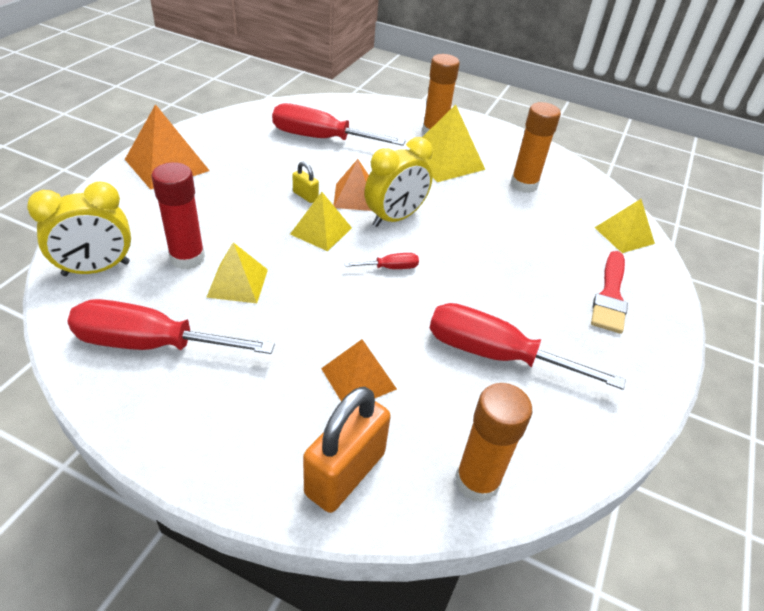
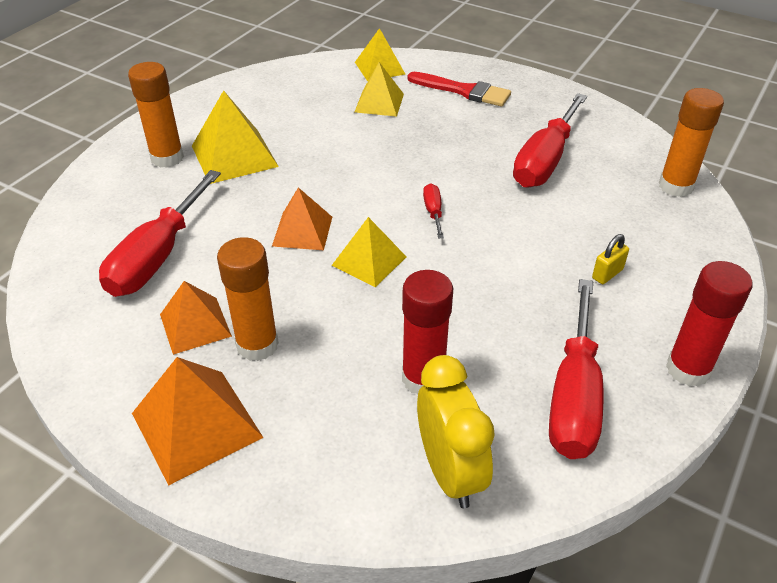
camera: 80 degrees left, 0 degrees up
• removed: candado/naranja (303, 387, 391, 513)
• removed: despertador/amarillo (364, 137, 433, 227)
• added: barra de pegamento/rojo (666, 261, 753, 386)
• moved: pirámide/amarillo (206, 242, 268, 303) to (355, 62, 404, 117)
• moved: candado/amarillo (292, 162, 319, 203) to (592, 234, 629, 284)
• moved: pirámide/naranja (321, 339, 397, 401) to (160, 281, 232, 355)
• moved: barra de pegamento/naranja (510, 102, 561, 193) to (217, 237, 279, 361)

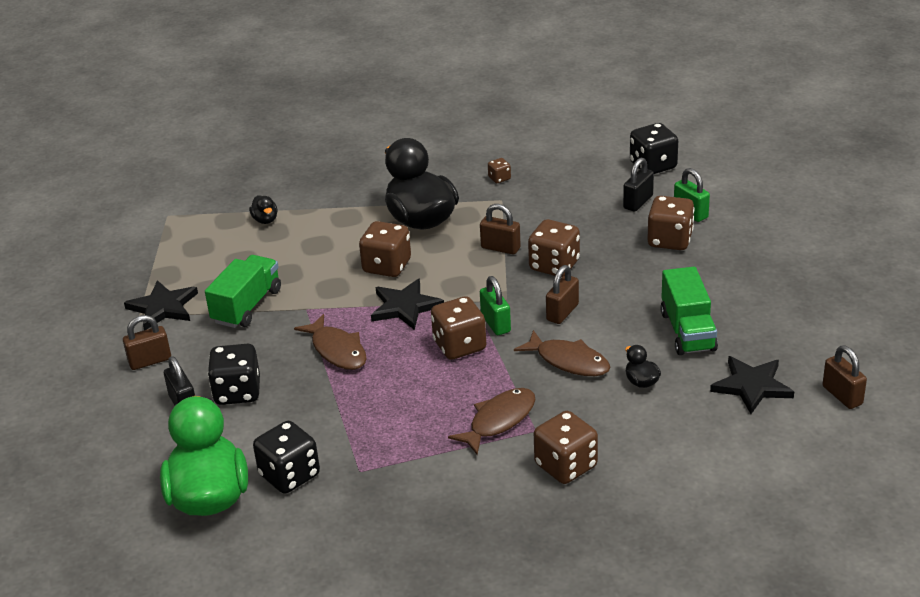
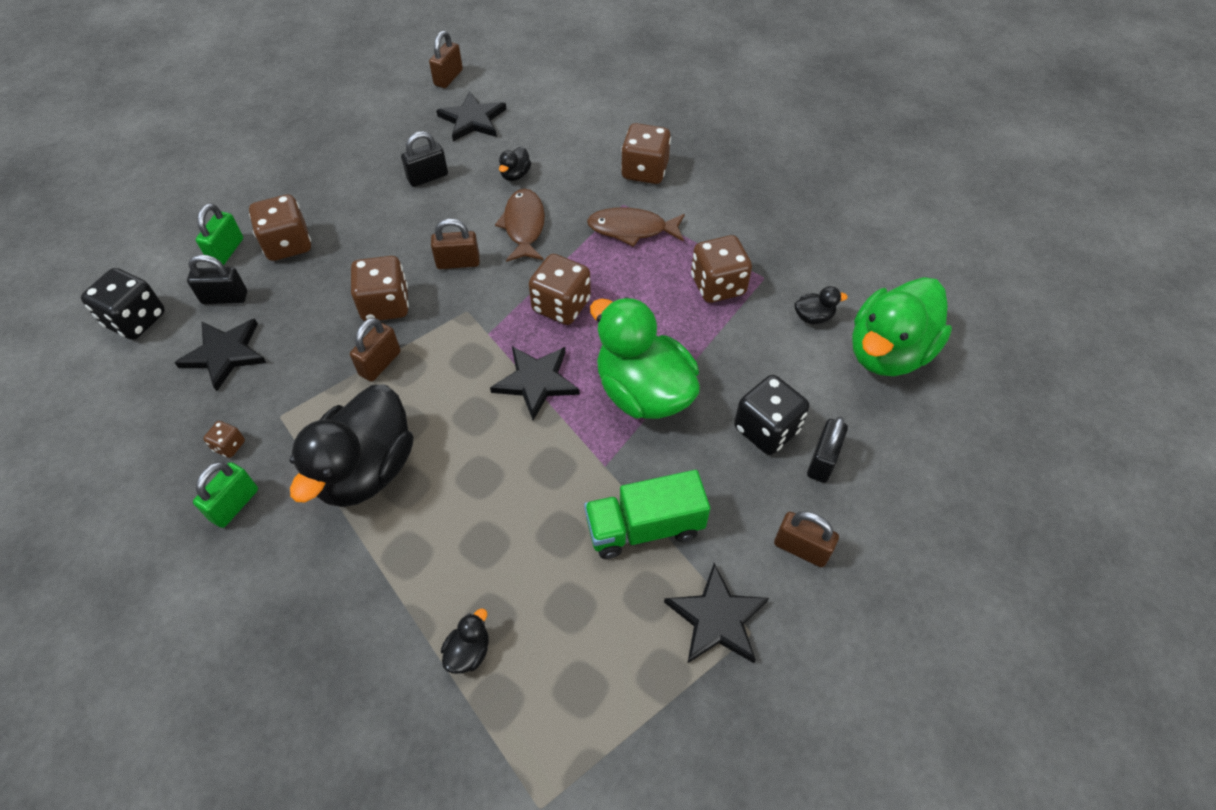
camera: 130 degrees left, 20 degrees up
• added: estrella/negro (174, 318, 266, 391)
• moved: dado/marrón (359, 221, 411, 277) to (691, 235, 752, 303)
• moved: candado/verde (480, 276, 511, 335) to (193, 462, 258, 528)
• replaced: dado/negro (253, 421, 320, 494) to pato/negro (794, 286, 848, 324)
• replaced: pez/marrón (294, 314, 367, 370) to pato/verde (590, 297, 700, 419)
• replaced: camión/verde (660, 267, 718, 355) to candado/negro (401, 131, 448, 187)
• turned: candado/marrón (480, 204, 521, 254) = (350, 318, 401, 382) 45 degrees clockwise

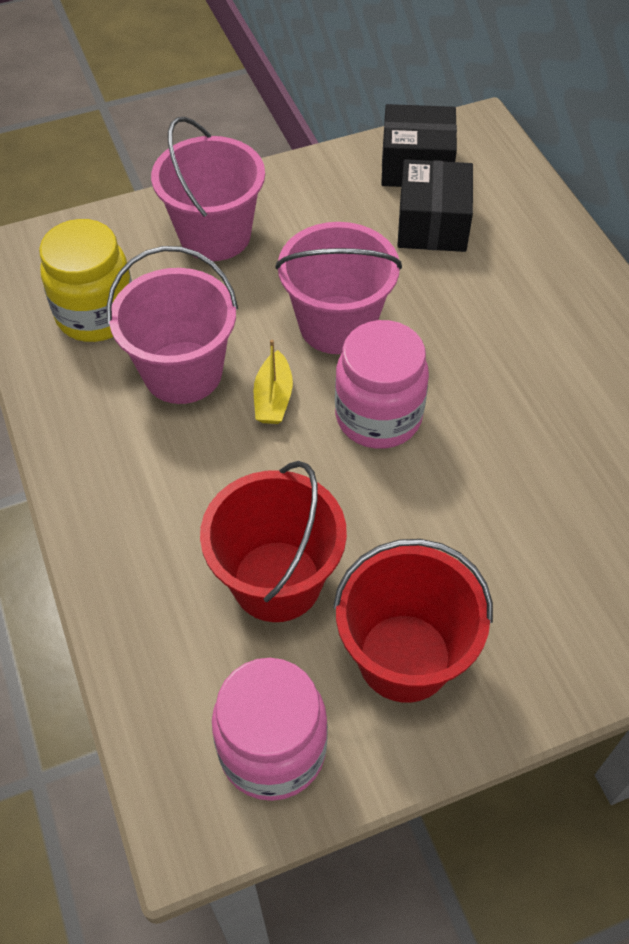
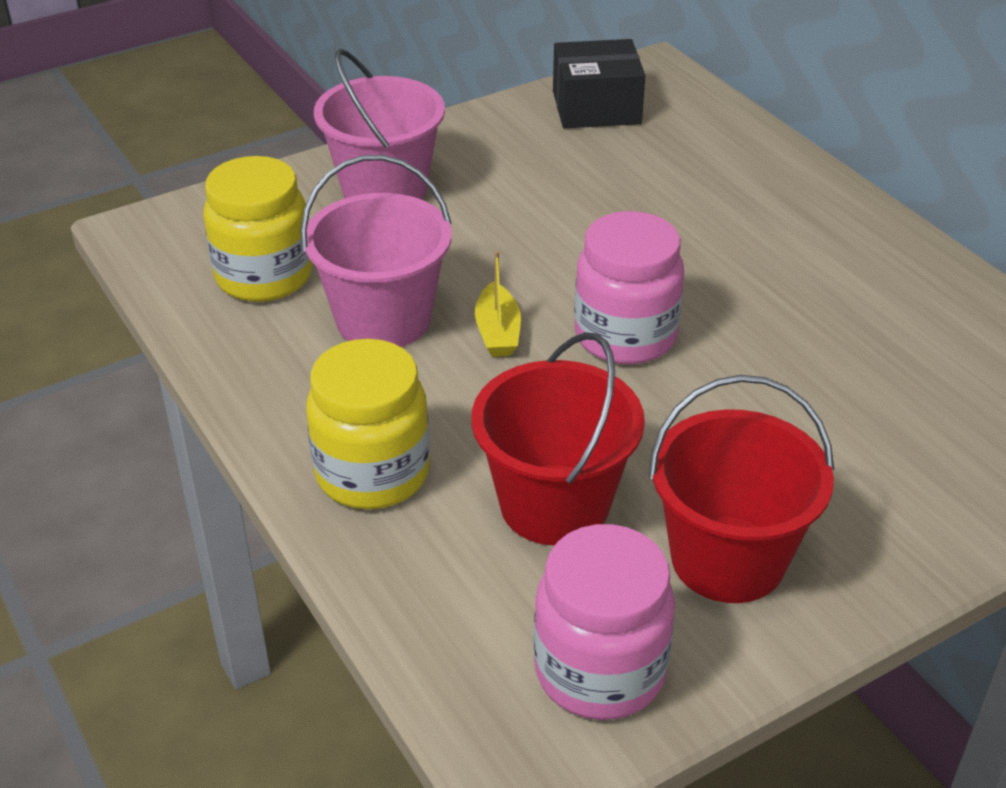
camera: 10 degrees left, 15 degrees down
• removed: balde/rosa (275, 222, 402, 354)
• removed: caja/negro (397, 159, 473, 252)
• added: tarro/amarillo (306, 339, 430, 509)

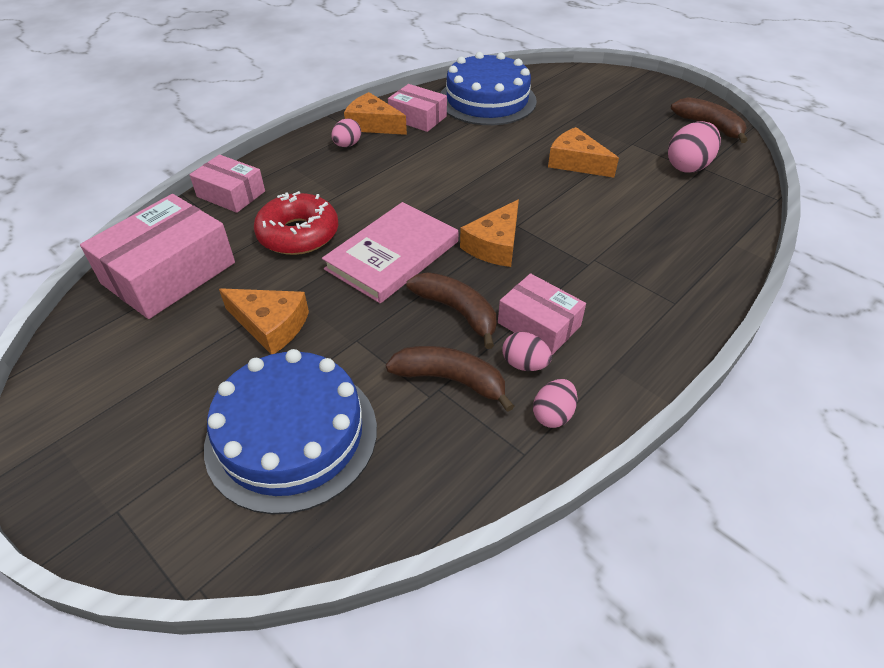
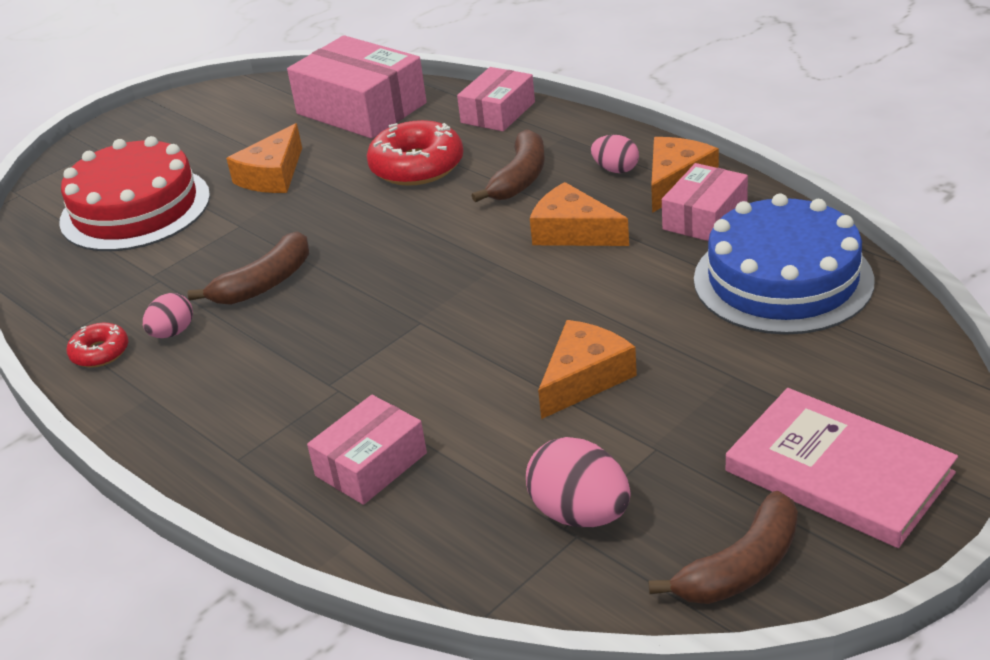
camera: 95 degrees right, 10 degrees down
• moved: libro/rosa (322, 202, 458, 303) to (726, 388, 958, 548)
• moved: plátano/marrón (386, 346, 514, 412) to (472, 129, 545, 202)
• moved: queso/naranja (460, 199, 519, 267) to (530, 182, 629, 246)
• moved: caja/rosa (498, 273, 586, 355) to (307, 395, 427, 505)
• replaced: huevo/rosa (533, 379, 578, 428) to rosquilla/rojo (67, 323, 128, 367)
• recoloured: tarta/azul (204, 349, 377, 514) to tarta/rojo (59, 136, 210, 251)

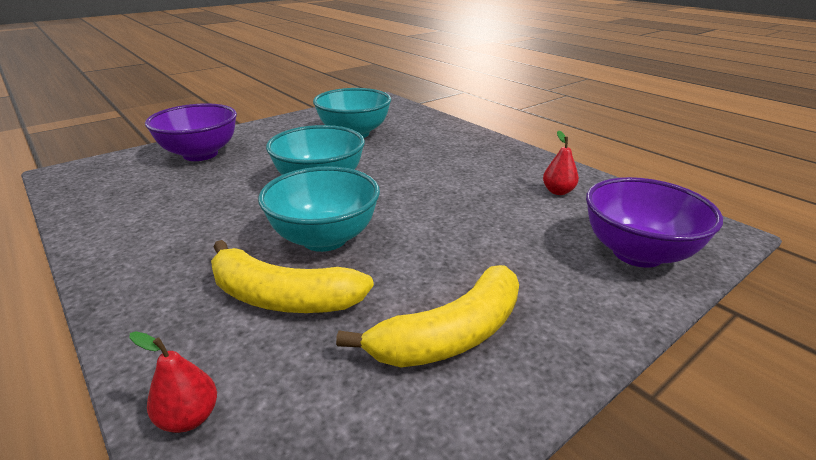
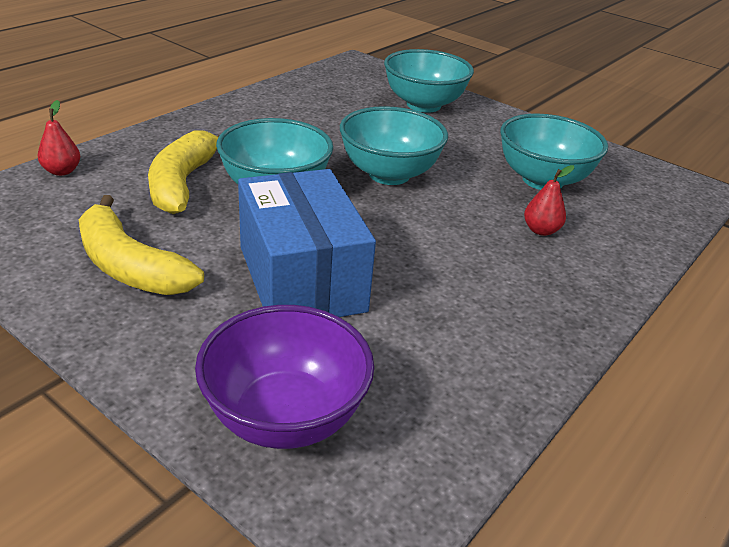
camera: 75 degrees right, 5 degrees up
• added: caja/azul (238, 169, 376, 317)
• moved: pera/rojo (543, 130, 579, 195) to (524, 165, 574, 236)
• recoloured: cuenco/morado (145, 103, 237, 161) to cuenco/turquesa (384, 49, 474, 113)

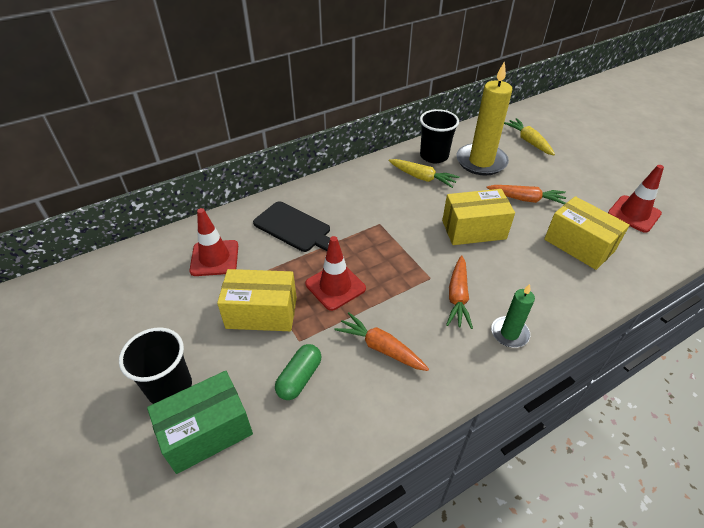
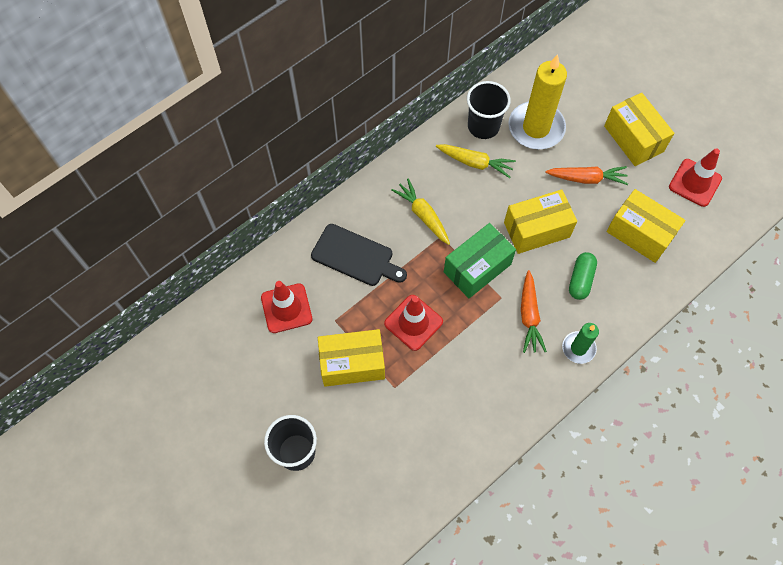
camera: 10 degrees left, 20 degrees up
• removed: zanahoria/naranja (334, 312, 429, 371)
• added: caja/amarillo (604, 93, 674, 166)
• moved: caja/verde (147, 371, 253, 474) to (444, 223, 516, 298)
• moved: cápsula/verde (275, 344, 321, 400) to (569, 252, 597, 300)
• moved: zanahoria/amarillo (504, 118, 555, 155) to (391, 179, 450, 245)

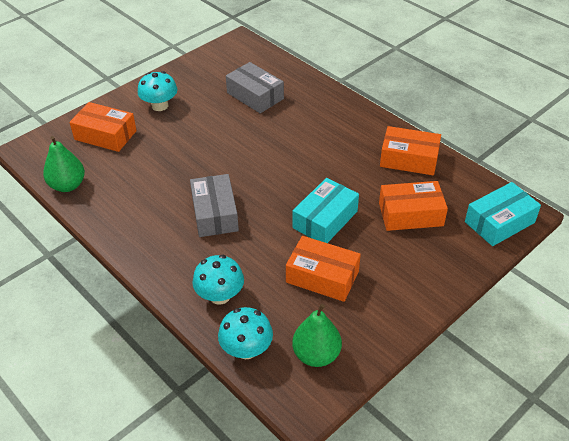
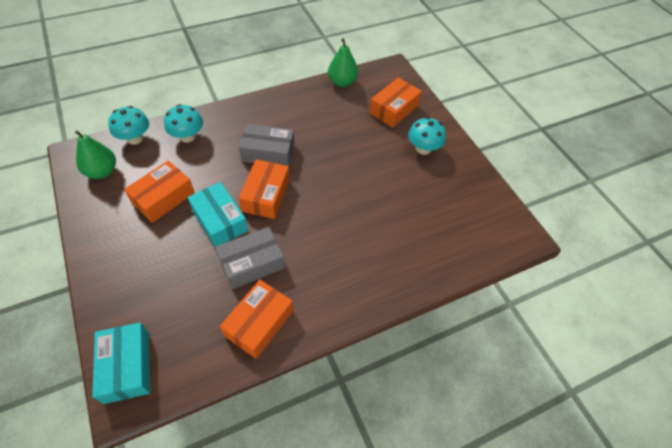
camera: 105 degrees right, 10 degrees up
• moved: caja/gris (226, 62, 284, 113) to (216, 227, 285, 289)
• moved: caja/naranja (379, 181, 448, 231) to (238, 159, 290, 219)

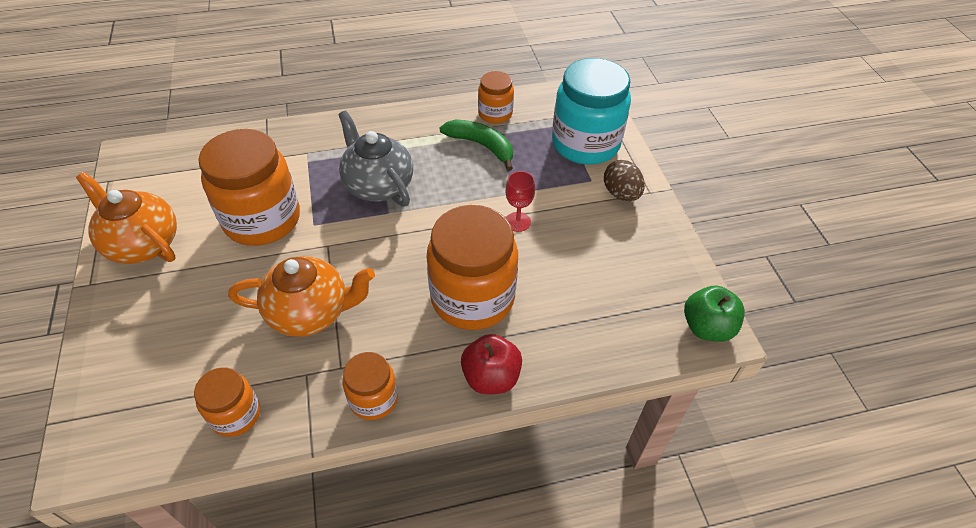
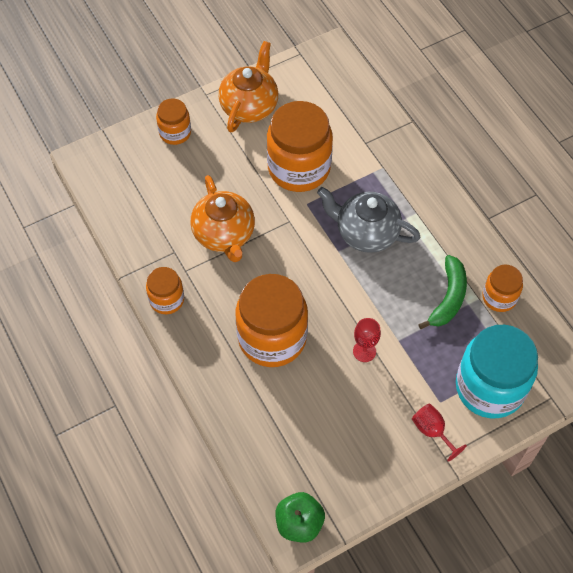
camera: 75 degrees right, 10 degrees up
• removed: manzana/rojo (461, 334, 522, 394)
• moved: tarro/naranja (194, 367, 260, 437) to (156, 99, 191, 145)
• replaced: huevo/marrón (604, 160, 645, 201) to copa/rojo (412, 403, 467, 462)
• turned: tetera/gris (338, 110, 413, 207) = (317, 187, 420, 253) 105 degrees counterclockwise

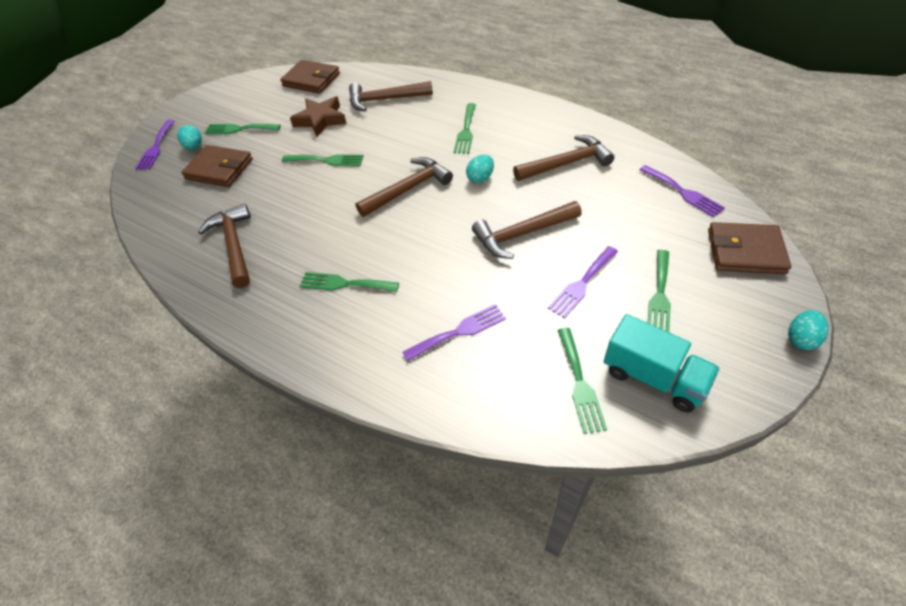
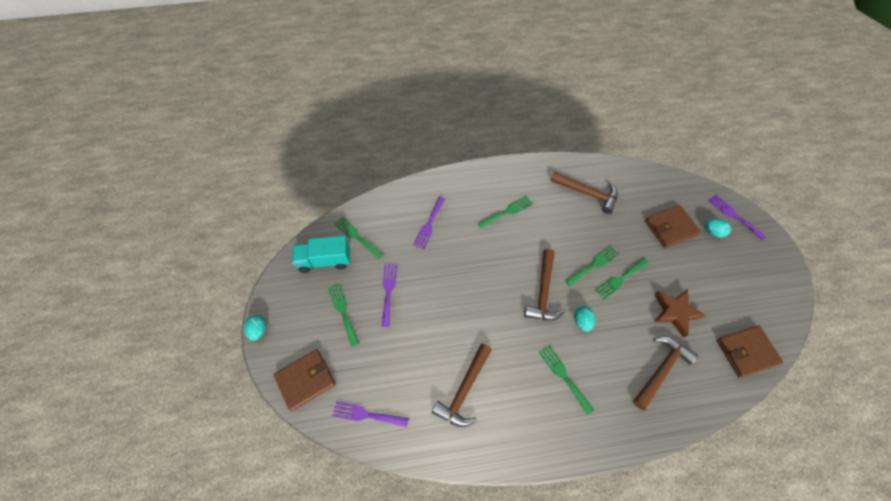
camera: 135 degrees right, 10 degrees up
• removed: martillo/marrón (472, 201, 582, 259)
• moved: tenedor/verde (205, 124, 281, 134) to (565, 245, 619, 287)
• moved: huevo/turquesa (466, 155, 494, 183) to (574, 306, 595, 332)

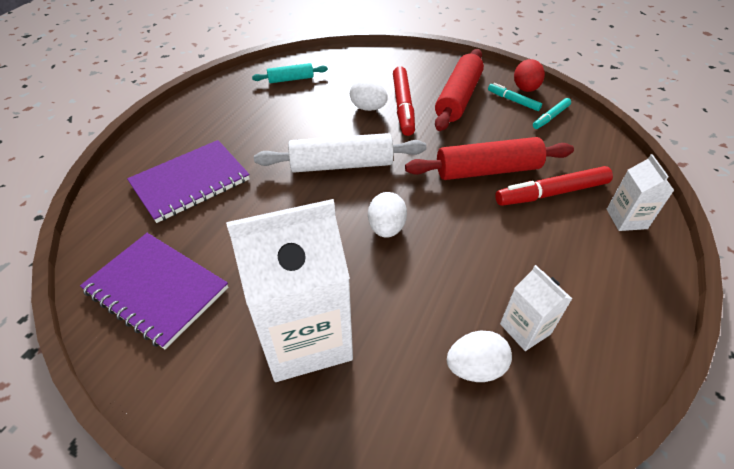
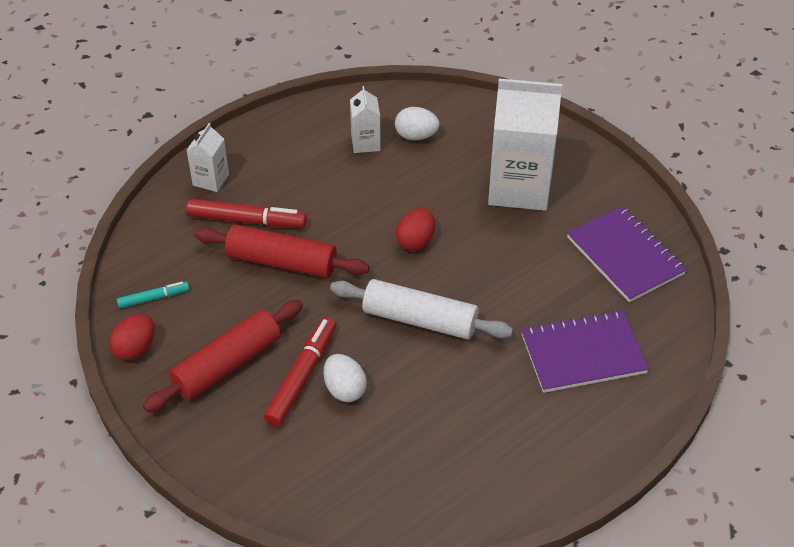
camera: 155 degrees left, 0 degrees up
• removed: rodillo/turquesa (252, 63, 328, 83)
• removed: rotulador/turquesa (488, 83, 542, 111)
• recoloured: huevo/blanco (368, 192, 407, 238) to huevo/rojo (396, 208, 435, 251)

